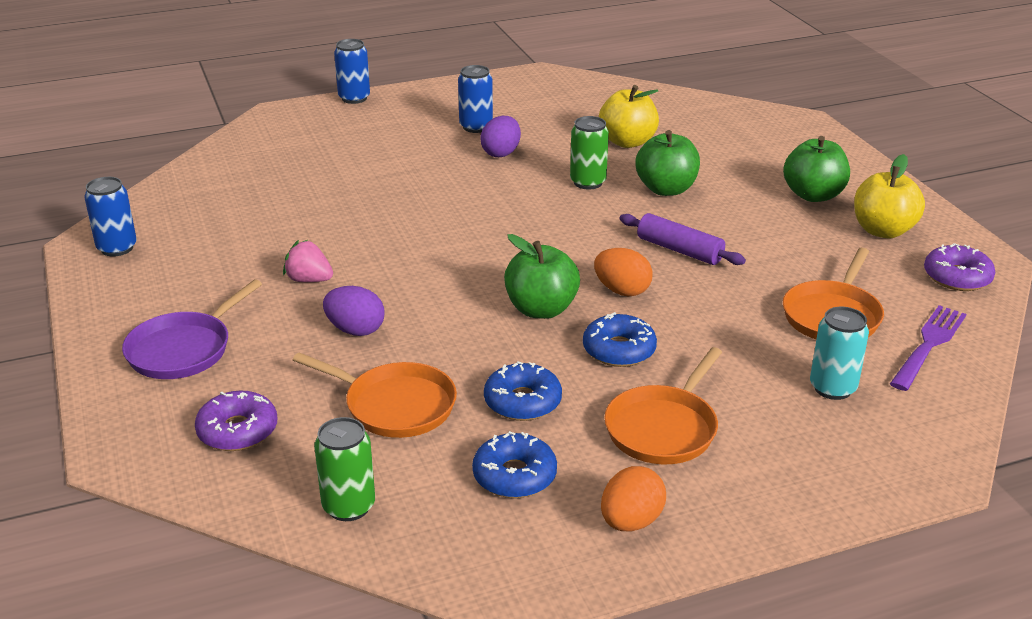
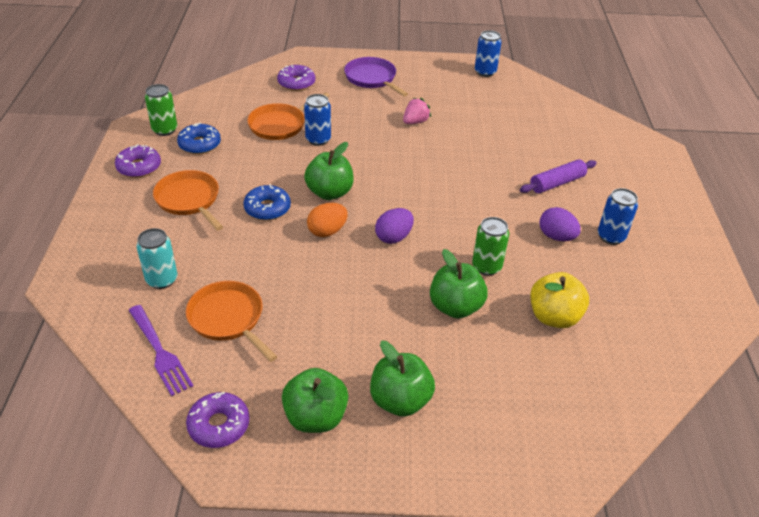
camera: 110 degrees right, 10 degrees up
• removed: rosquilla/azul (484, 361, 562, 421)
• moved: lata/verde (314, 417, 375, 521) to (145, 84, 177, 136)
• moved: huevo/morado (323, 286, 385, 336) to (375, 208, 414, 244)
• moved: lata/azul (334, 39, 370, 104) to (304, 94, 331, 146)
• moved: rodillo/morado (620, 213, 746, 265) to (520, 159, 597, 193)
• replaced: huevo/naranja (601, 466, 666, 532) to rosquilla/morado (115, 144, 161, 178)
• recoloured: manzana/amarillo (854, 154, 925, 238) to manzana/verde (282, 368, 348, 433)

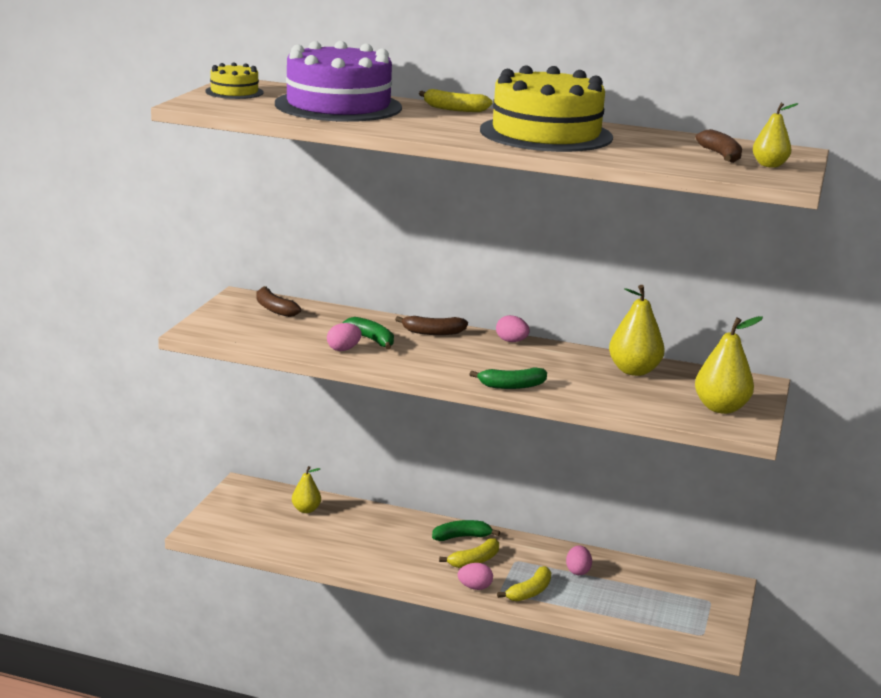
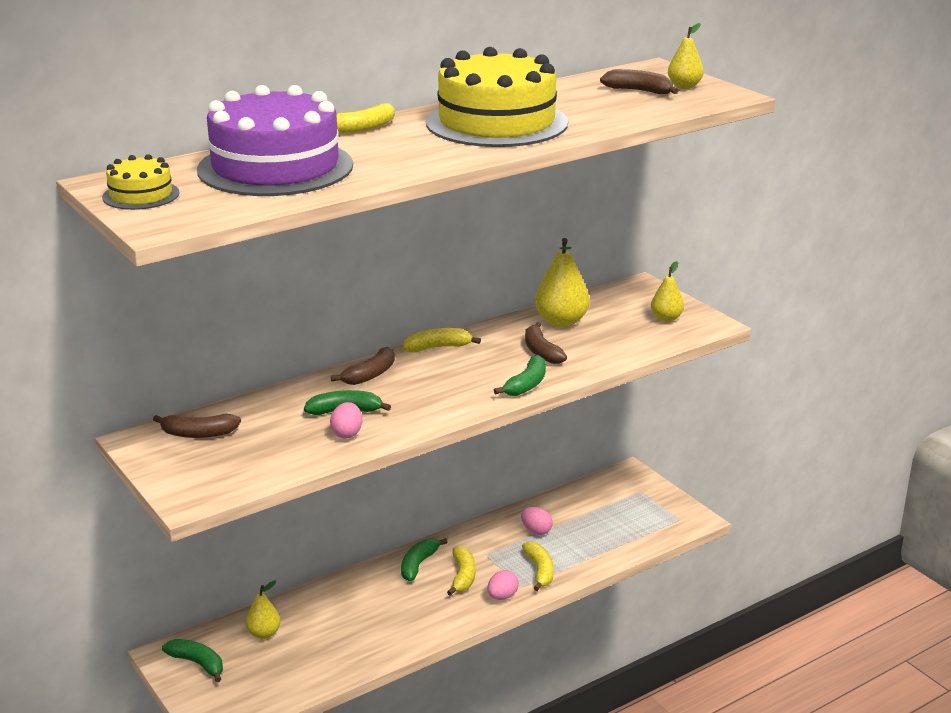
camera: 50 degrees left, 5 degrees up
• added: plátano/verde (162, 639, 223, 682)
• added: plátano/marrón (525, 322, 567, 364)
• replaced: huevo/rosa (496, 315, 530, 342) to plátano/amarillo (403, 328, 481, 352)
• resized: pera/amarillo (695, 316, 763, 414) = (651, 261, 684, 322) x0.61

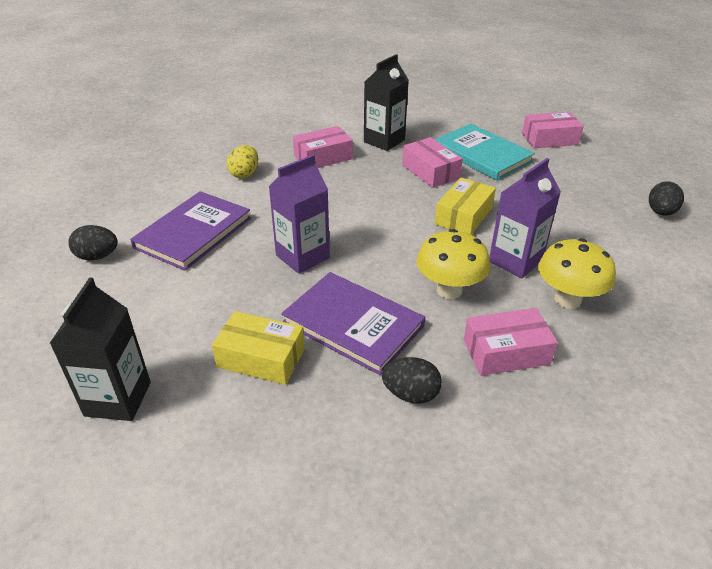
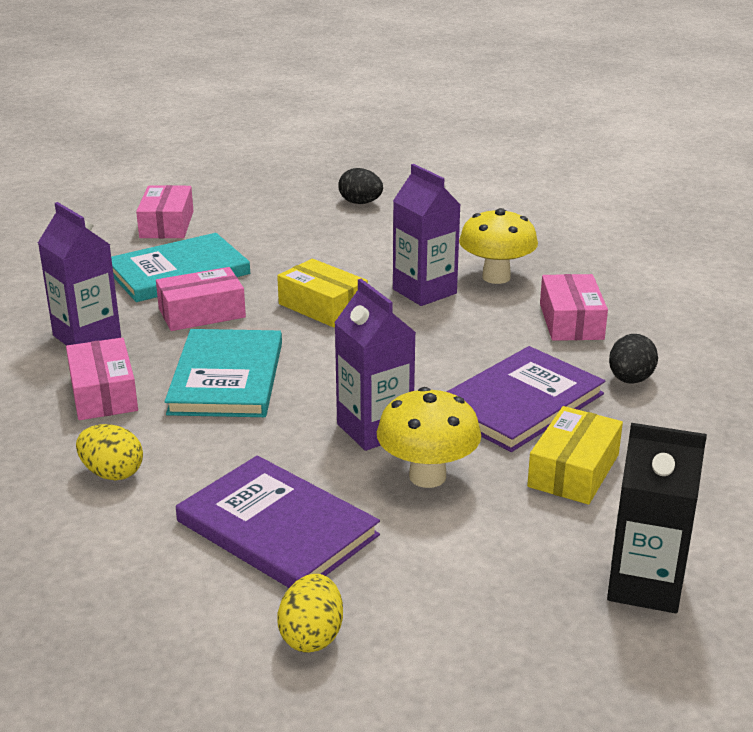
camera: 80 degrees left, 10 degrees down
• added: libro/turquesa (165, 329, 282, 417)
• moved: seta/amarillo (416, 229, 490, 299) to (377, 387, 481, 488)
• recoloured: huevo/negro (69, 225, 118, 260) to huevo/amarillo (277, 574, 343, 652)
• recoloured: cartón de leche/negro (364, 54, 409, 151) to cartón de leche/morado (38, 202, 121, 346)

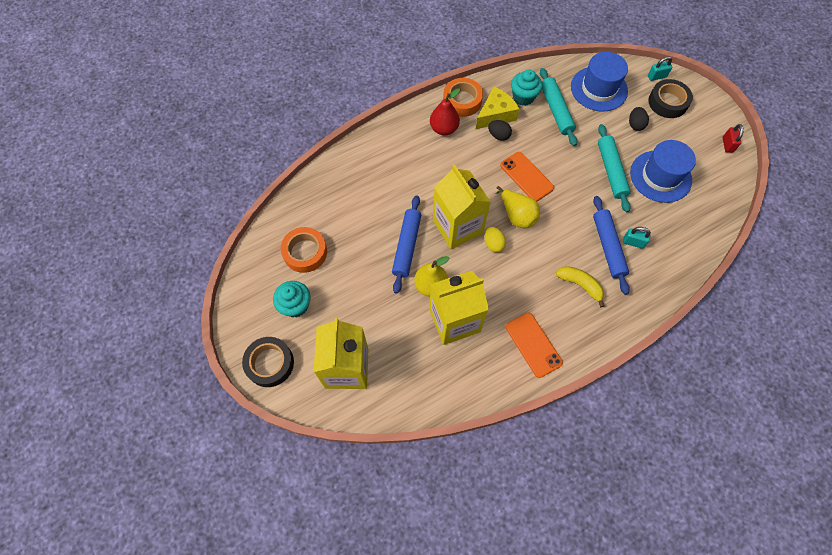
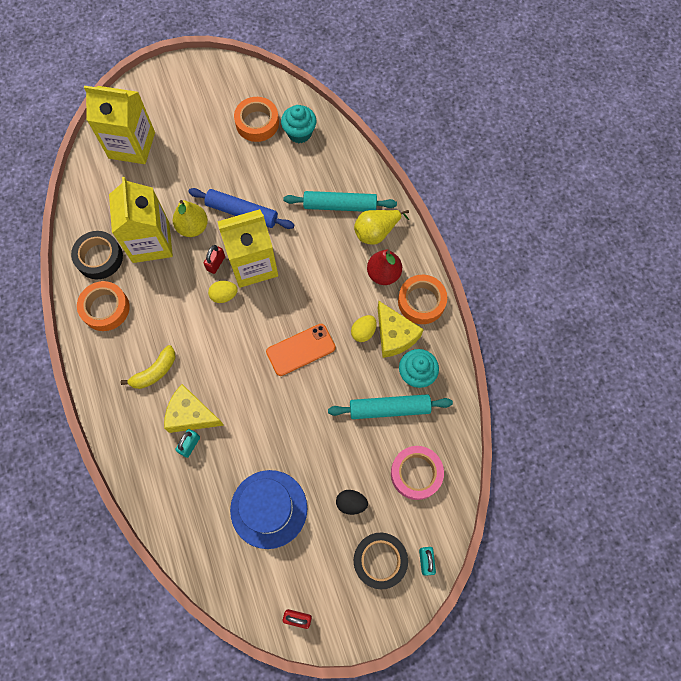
camera: 100 degrees right, 5 degrees up
• added: candado/rojo (204, 245, 225, 274)
• moved: cinta adhesiva/negro (242, 337, 294, 387) to (71, 231, 123, 279)
• moved: magdalena/turquesa (273, 281, 310, 317) to (281, 105, 316, 143)
• moved: pera/amarillo (495, 186, 540, 228) to (354, 210, 409, 245)
• moved: rodillo/turquesa (598, 124, 631, 212) to (284, 191, 397, 212)
• replaced: móvil/naranja (506, 313, 563, 378) to cinta adhesiva/naranja (77, 281, 130, 331)
• replaced: sombrero/azul (571, 52, 628, 112) to cinta adhesiva/rosa (391, 446, 444, 500)
• replaced: rodillo/azul (593, 196, 630, 295) to queso/amarillo (164, 384, 224, 433)
• recoloured: huevo/negro (488, 120, 512, 141) to huevo/amarillo (351, 315, 377, 342)

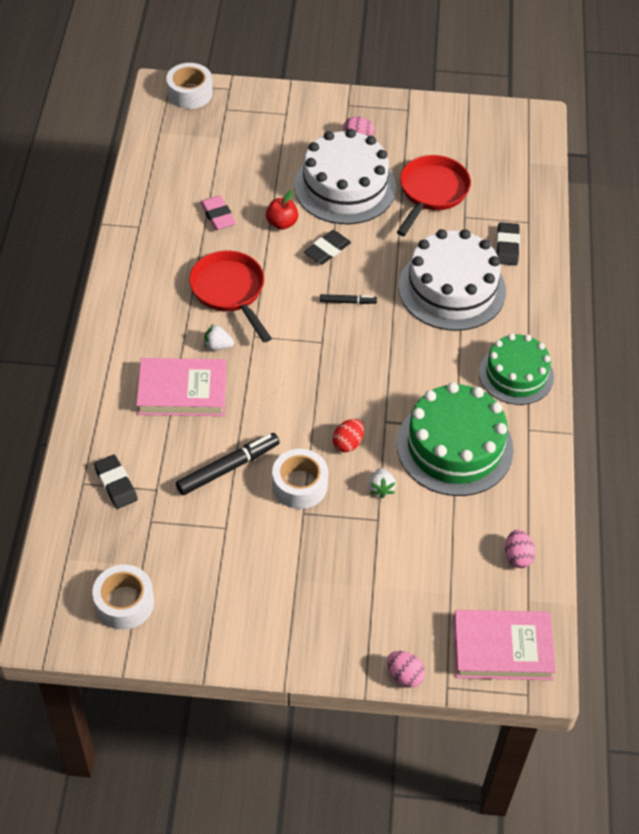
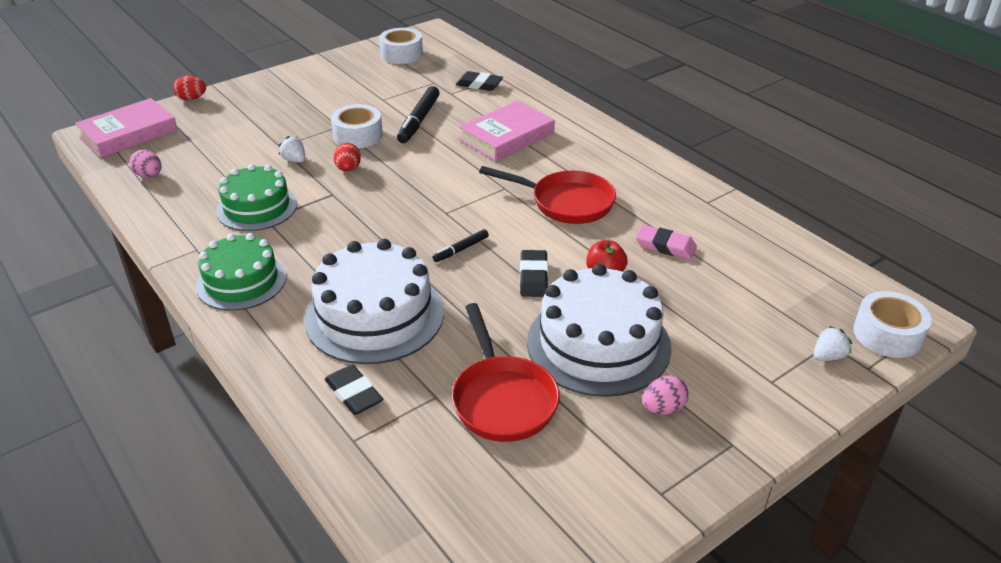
camera: 140 degrees right, 15 degrees down
• moved: fresa/blanco (204, 324, 234, 350) to (813, 326, 852, 361)
• recoloured: huevo/rosa (387, 651, 425, 688) to huevo/rojo (173, 76, 206, 100)
• resized: tarta/verde (397, 382, 514, 496) = (216, 164, 297, 231) x0.67

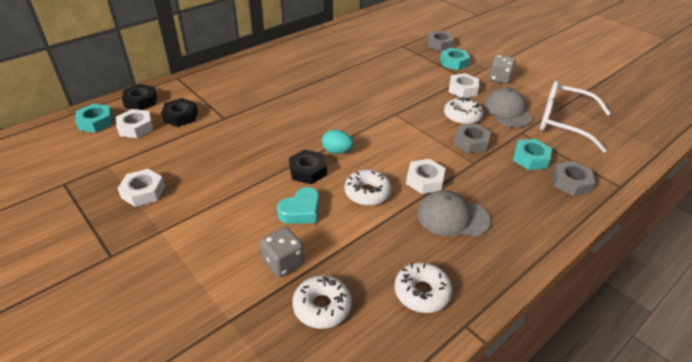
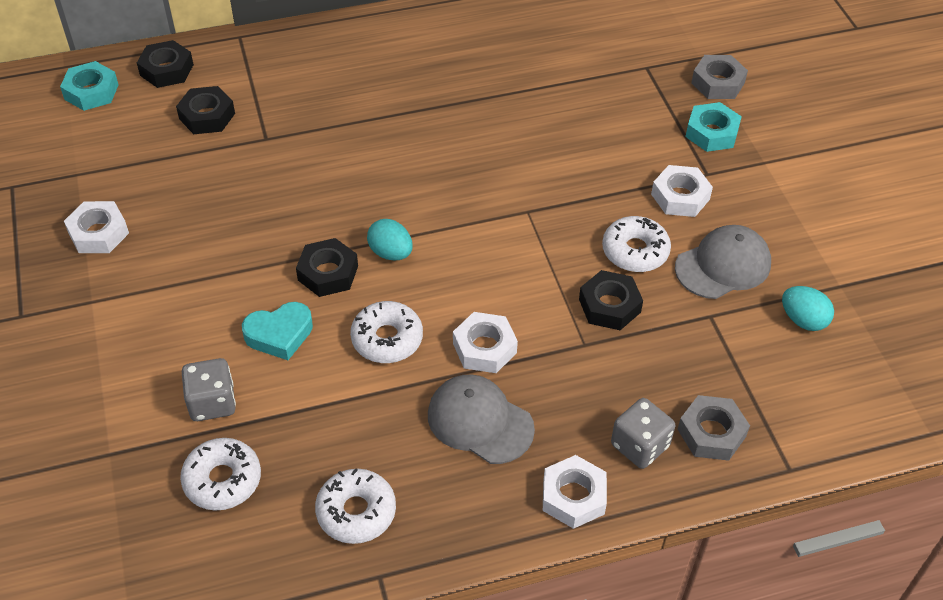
camera: 25 degrees right, 10 degrees up
• removed: tuerca/turquesa (513, 139, 552, 170)
• moved: tuerca/blanco (116, 109, 153, 138) to (543, 455, 607, 529)
• moved: dado/gris (489, 55, 515, 84) to (611, 398, 675, 469)
• replaced: gafas/blanco (540, 81, 611, 152) to huevo/turquesa (782, 286, 834, 331)
• recoloured: tuerca/gris (454, 123, 491, 153) to tuerca/negro (579, 270, 643, 330)
• turned: gorra/gris (484, 88, 532, 127) = (675, 225, 771, 299) 45 degrees clockwise

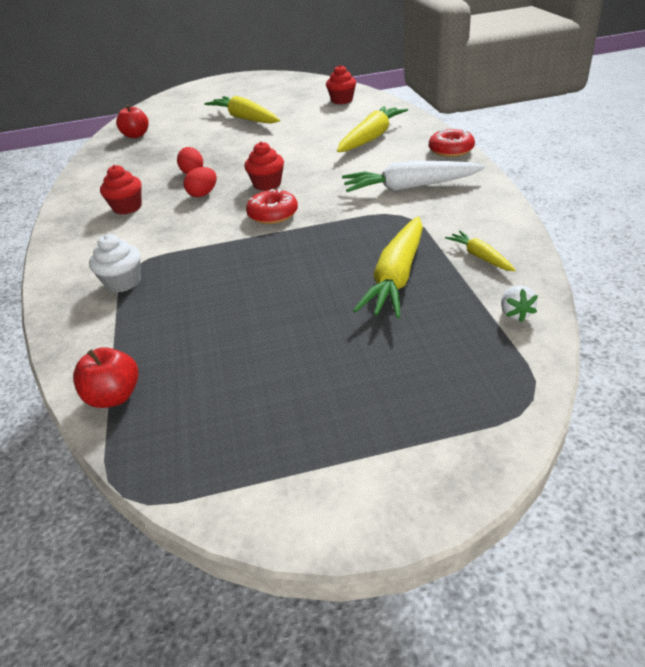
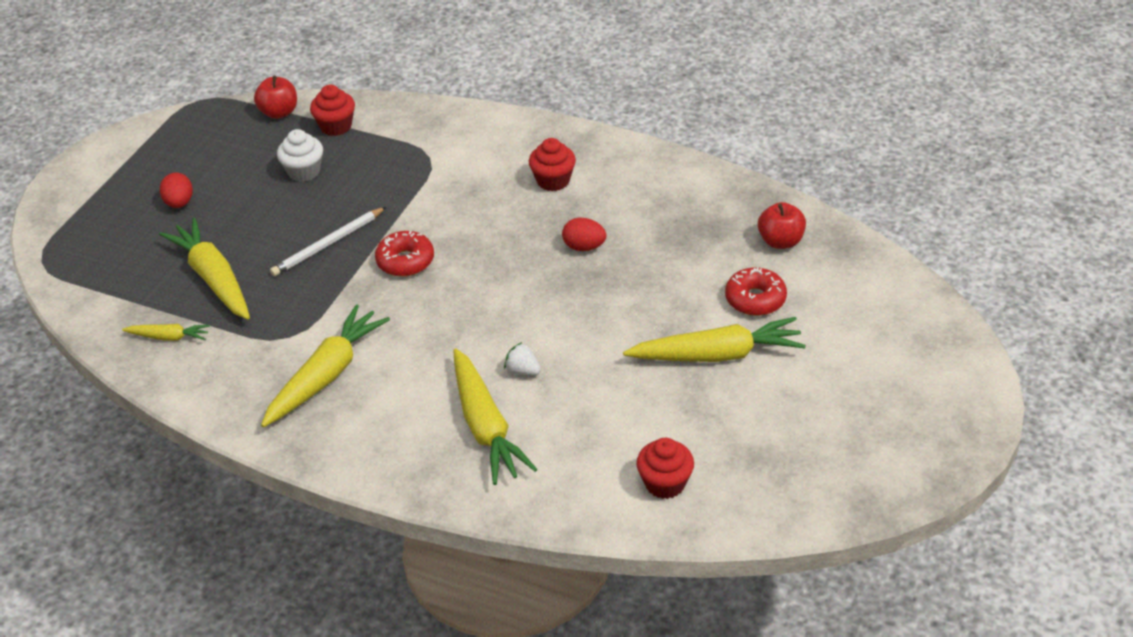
camera: 125 degrees right, 5 degrees up
• added: lápiz/blanco (270, 207, 386, 276)
• moved: magdalena/blanco (89, 234, 140, 292) to (277, 129, 323, 182)
• moved: huevo/rojo (184, 167, 217, 197) to (160, 173, 193, 208)
• moved: magdalena/rojo (244, 142, 284, 191) to (310, 85, 355, 136)
• moved: rosquilla/rojo (429, 128, 475, 157) to (725, 267, 787, 316)
• moved: fresa/blanco (501, 286, 538, 322) to (504, 342, 541, 376)
• recoloured: zanahoria/blanco (342, 161, 485, 192) to zanahoria/amarillo (261, 304, 390, 427)

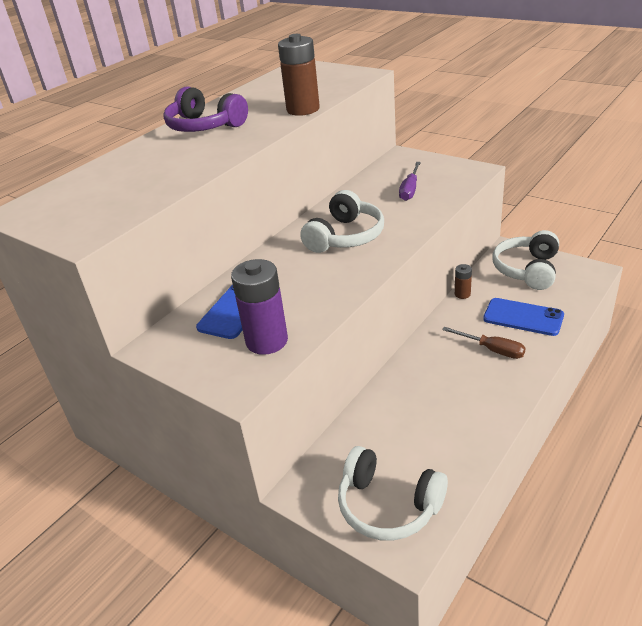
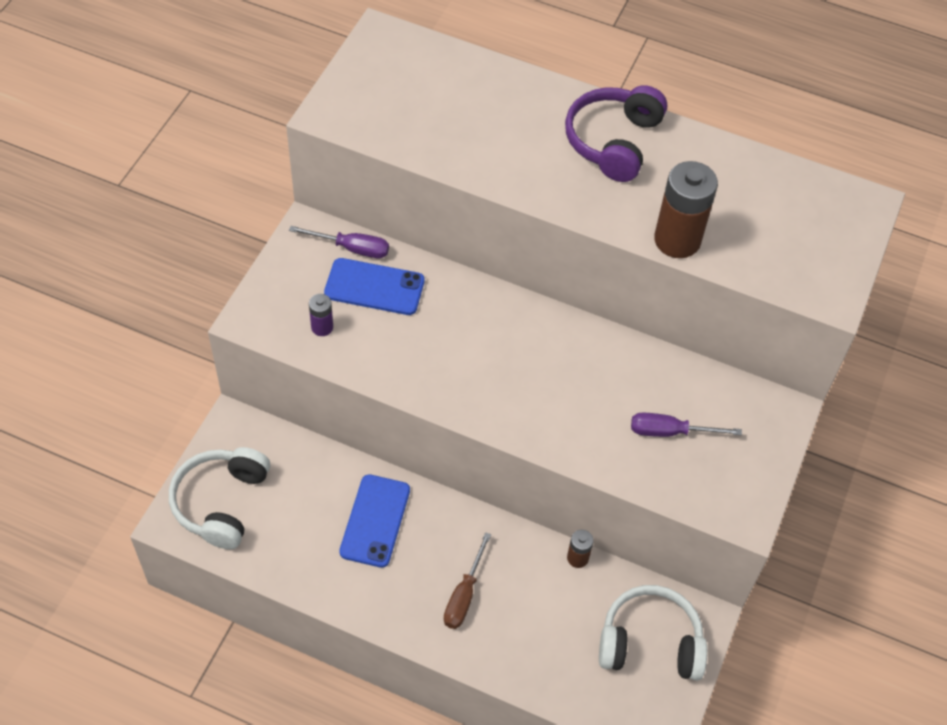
camera: 70 degrees right, 20 degrees up
• removed: auriculares/blanco (300, 190, 384, 253)
• added: destornillador/morado (289, 226, 389, 258)
• moved: móvil/azul (483, 298, 564, 336) to (339, 474, 410, 568)
• resized: pila/morado (231, 259, 288, 355) = (309, 294, 333, 336) x0.49

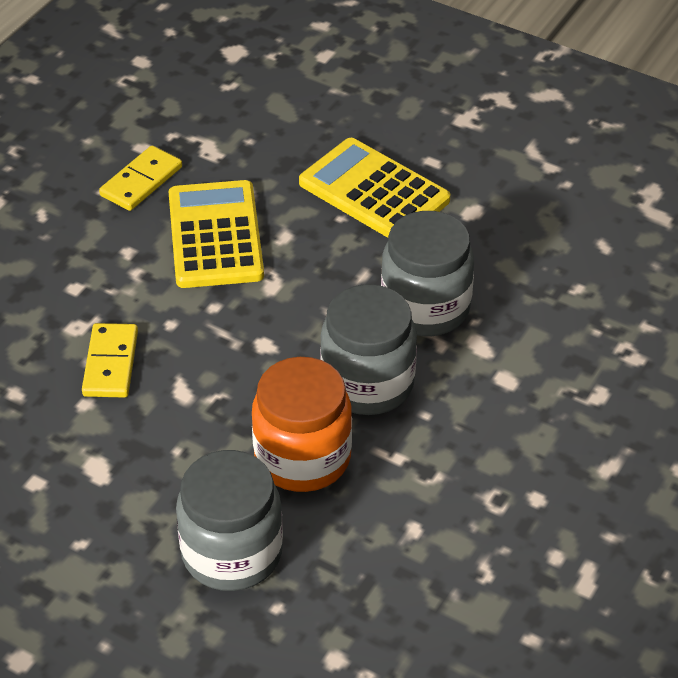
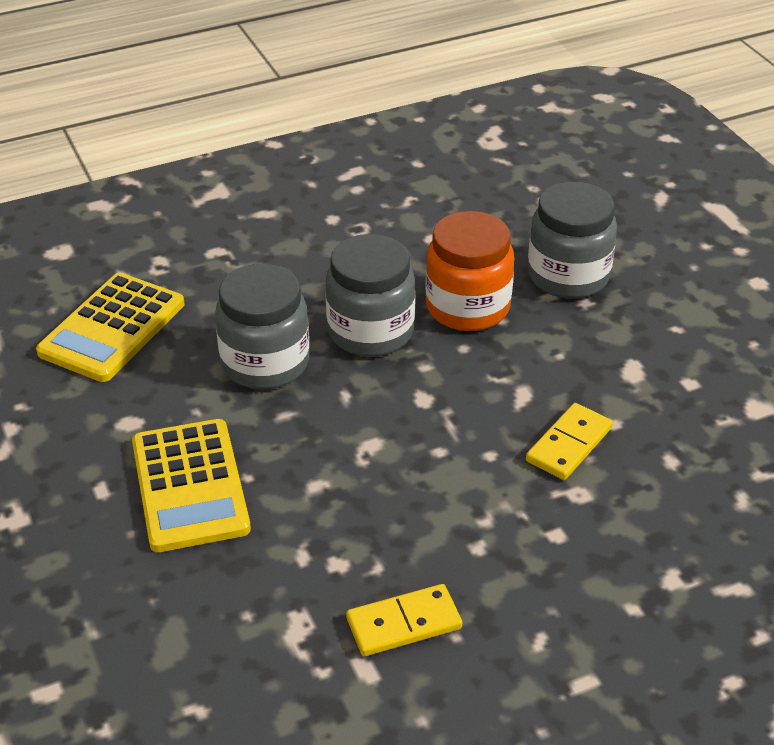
camera: 145 degrees left, 5 degrees down
• moved: calculadora/amarillo (168, 180, 264, 288) to (36, 273, 184, 382)

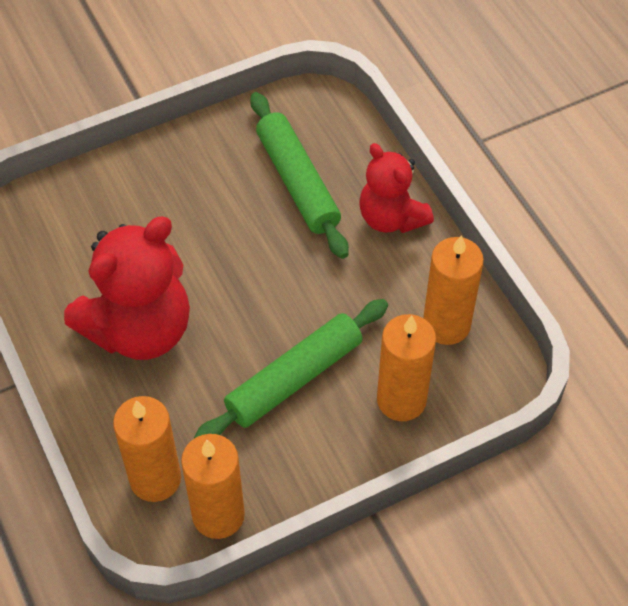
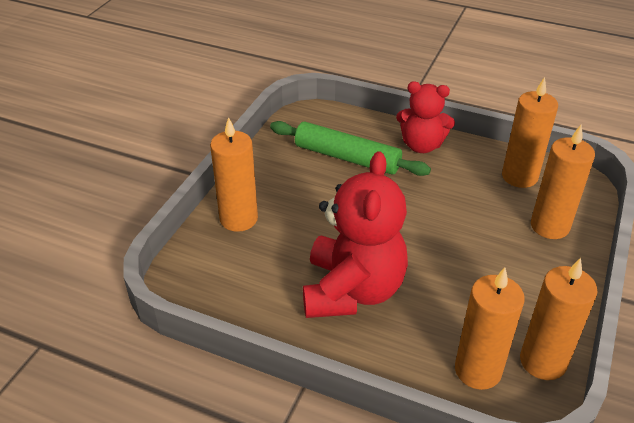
camera: 40 degrees left, 15 degrees down
• removed: rodillo/verde (194, 299, 388, 439)
• added: vela/naranja (210, 117, 258, 232)

